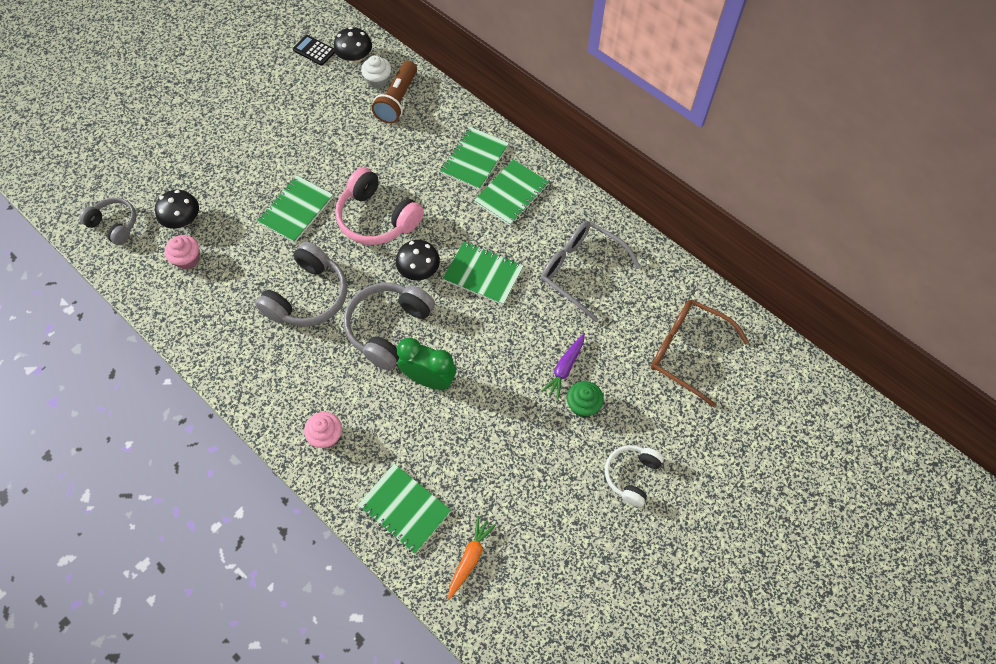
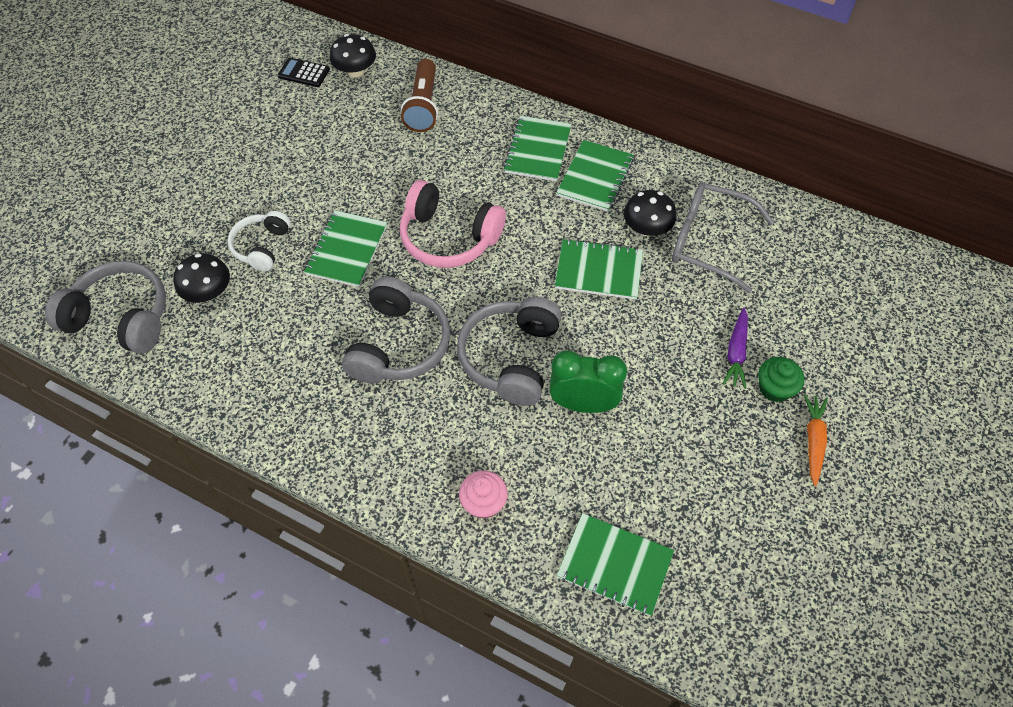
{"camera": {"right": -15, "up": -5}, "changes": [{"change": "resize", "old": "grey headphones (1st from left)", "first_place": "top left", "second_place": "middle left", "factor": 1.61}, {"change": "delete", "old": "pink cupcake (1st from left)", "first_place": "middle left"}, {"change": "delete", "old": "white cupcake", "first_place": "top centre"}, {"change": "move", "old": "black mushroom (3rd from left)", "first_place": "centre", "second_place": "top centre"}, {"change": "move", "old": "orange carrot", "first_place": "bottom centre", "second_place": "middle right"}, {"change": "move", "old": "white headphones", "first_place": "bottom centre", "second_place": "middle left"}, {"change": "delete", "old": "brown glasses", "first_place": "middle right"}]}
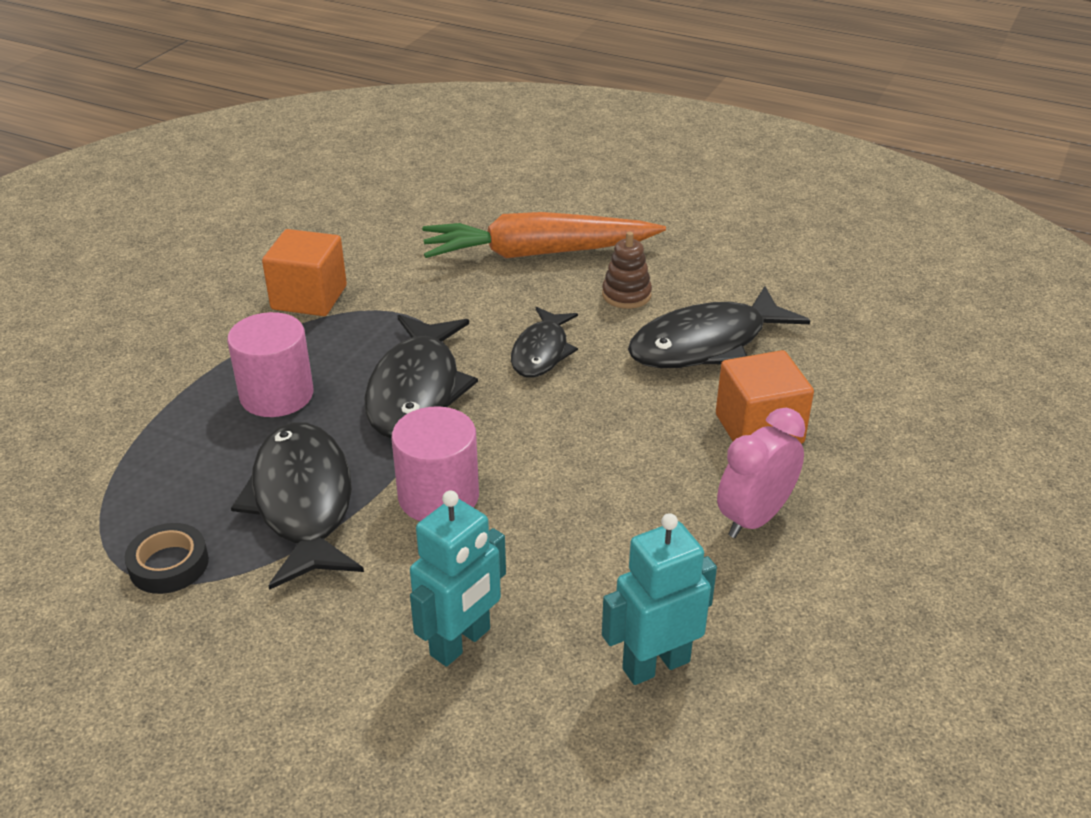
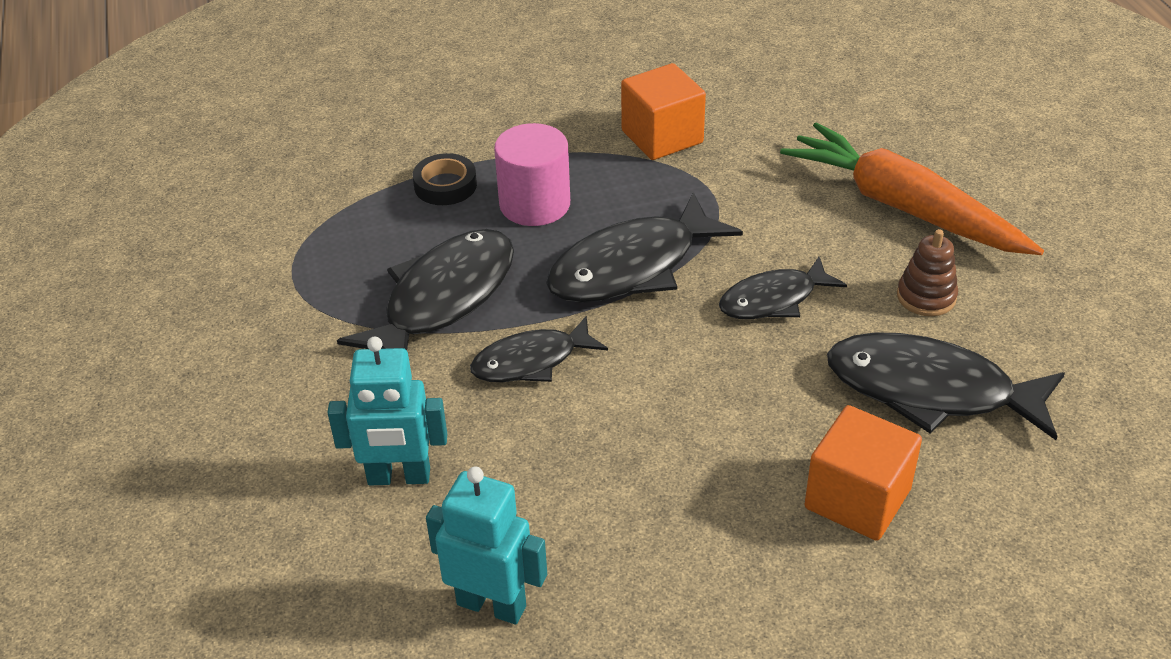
{"camera": {"right": 50, "up": 5}, "changes": [{"change": "move", "old": "black tape", "first_place": "bottom left", "second_place": "top centre"}, {"change": "replace", "old": "pink cylinder (2nd from left)", "new": "black fish (2nd from left)", "first_place": "centre", "second_place": "centre"}, {"change": "delete", "old": "pink clock", "first_place": "middle right"}]}
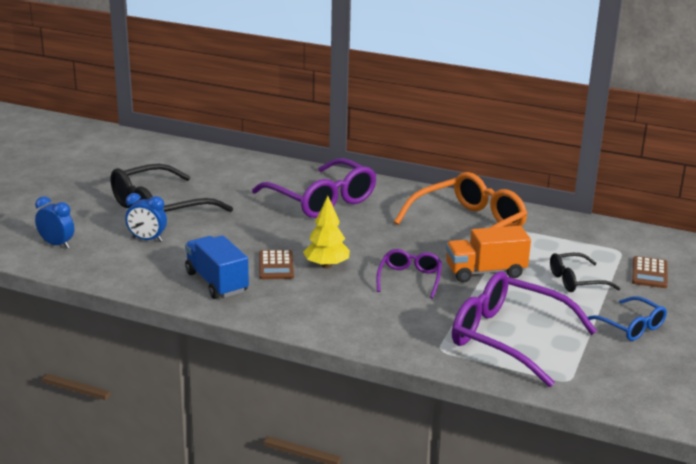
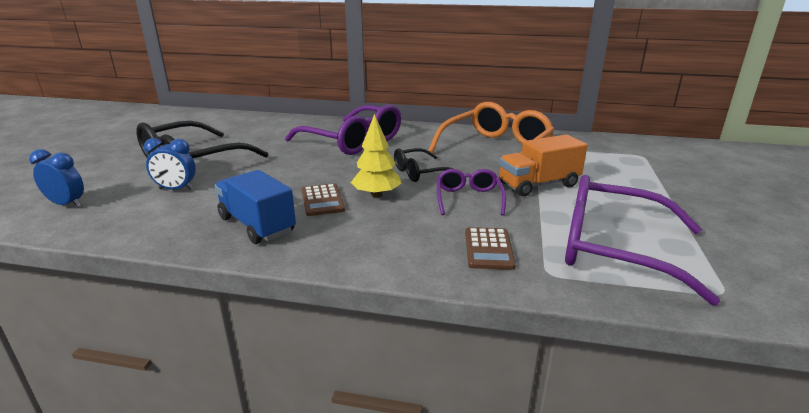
{"camera": {"right": -10, "up": 0}, "changes": [{"change": "move", "old": "black glasses (2nd from left)", "first_place": "middle right", "second_place": "centre"}, {"change": "delete", "old": "blue glasses", "first_place": "bottom right"}, {"change": "move", "old": "brown calculator (2nd from left)", "first_place": "middle right", "second_place": "centre"}]}
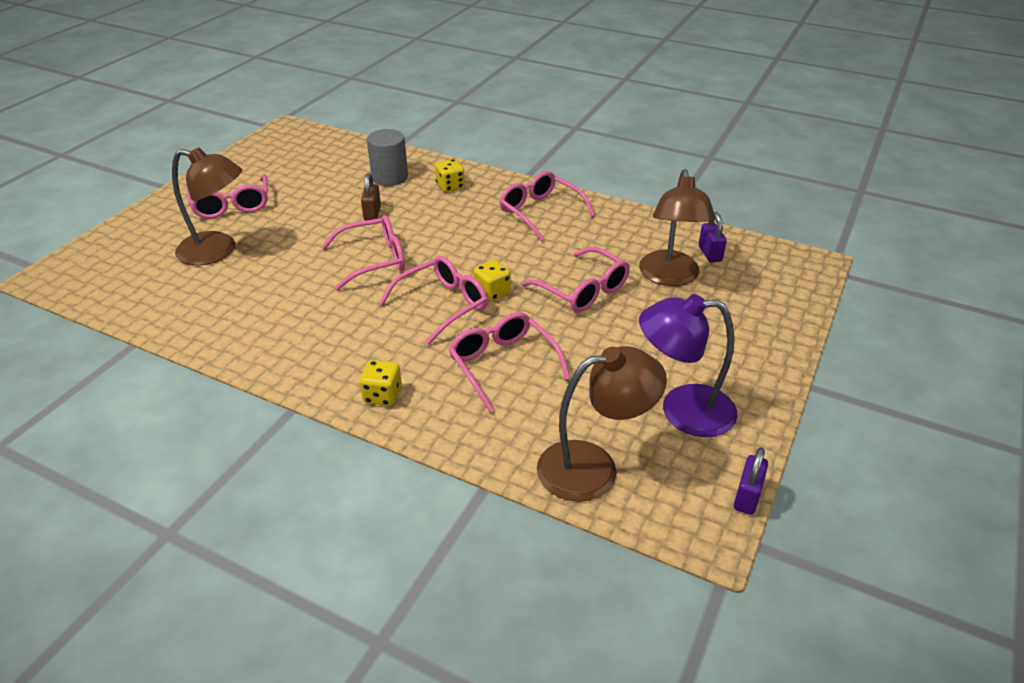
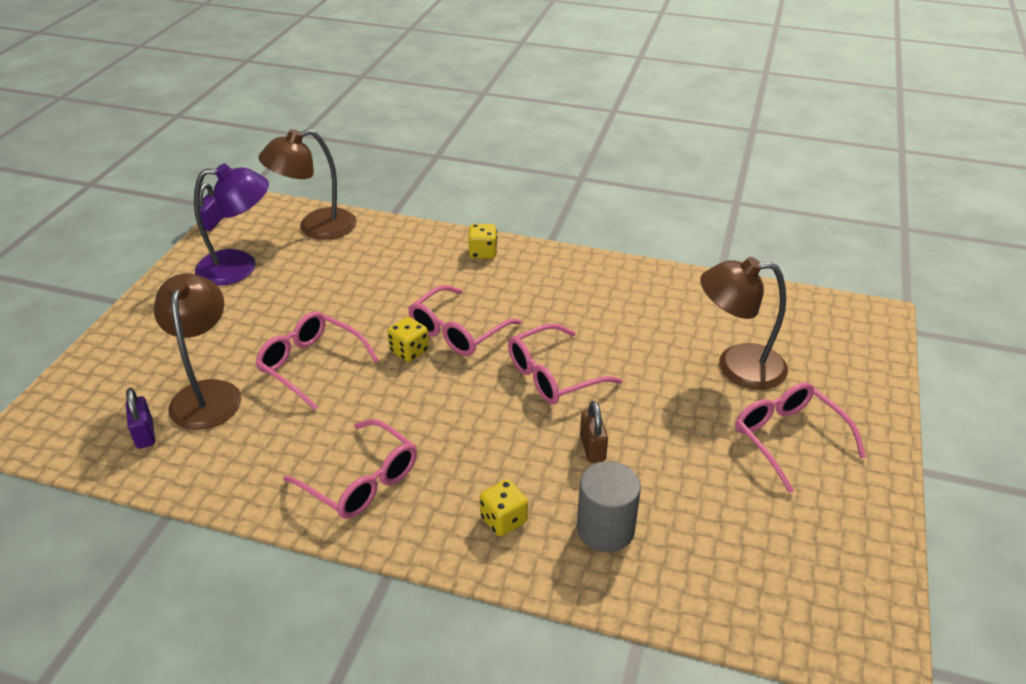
{"camera": {"right": 170, "up": 0}, "changes": [{"change": "delete", "old": "pink glasses (4th from left)", "first_place": "centre"}]}
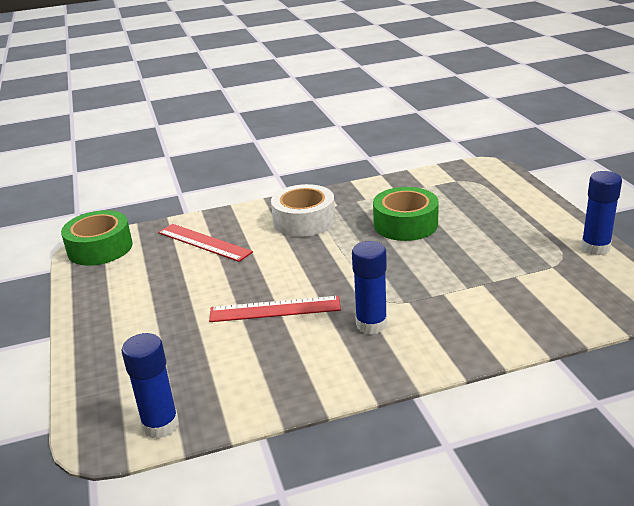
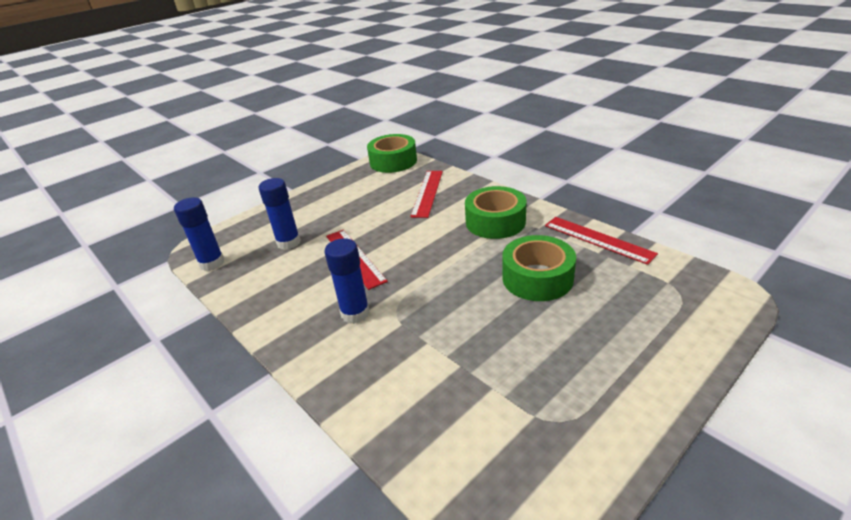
{"camera": {"right": 65, "up": 5}, "changes": [{"change": "recolor", "old": "white tape", "new": "green tape (2nd from left)", "first_place": "centre", "second_place": "centre"}, {"change": "move", "old": "blue glue stick (3rd from left in the first image)", "new": "blue glue stick (2nd from left)", "first_place": "middle right", "second_place": "middle left"}, {"change": "insert", "new": "red ruler (3rd from left)", "second_place": "middle right"}]}
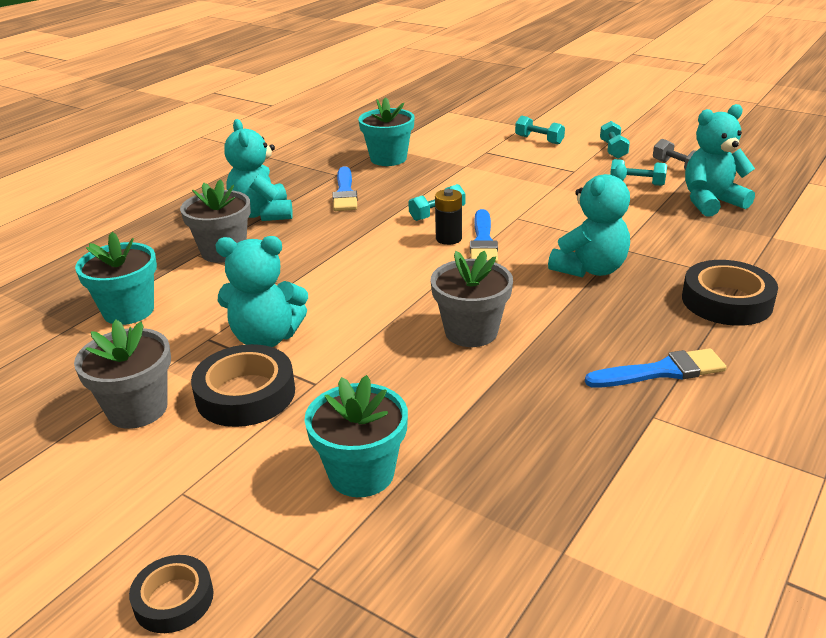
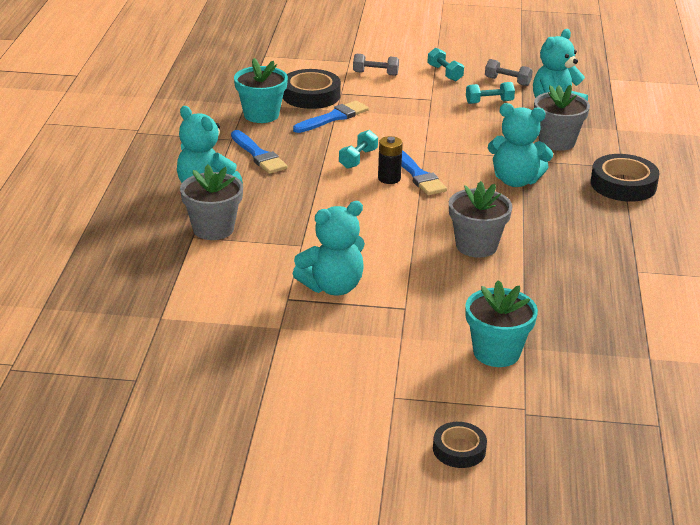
{"camera": {"right": -30, "up": 0}, "changes": [{"change": "move", "old": "grey flower pot (1st from left in the first image)", "new": "grey flower pot (3rd from left)", "first_place": "middle left", "second_place": "top right"}, {"change": "delete", "old": "turquoise flower pot (1st from left)", "first_place": "middle left"}, {"change": "move", "old": "black tape (2nd from left in the first image)", "new": "black tape (1st from left)", "first_place": "middle left", "second_place": "top centre"}, {"change": "recolor", "old": "turquoise dumbbell (2nd from left)", "new": "grey dumbbell (1st from left)", "first_place": "top centre", "second_place": "top centre"}, {"change": "rotate", "old": "turquoise teddy bear (3rd from left)", "first_place": "middle right", "second_place": "top right", "degrees": 90}, {"change": "move", "old": "blue brush (3rd from left in the first image)", "new": "blue brush (2nd from left)", "first_place": "middle right", "second_place": "top centre"}]}
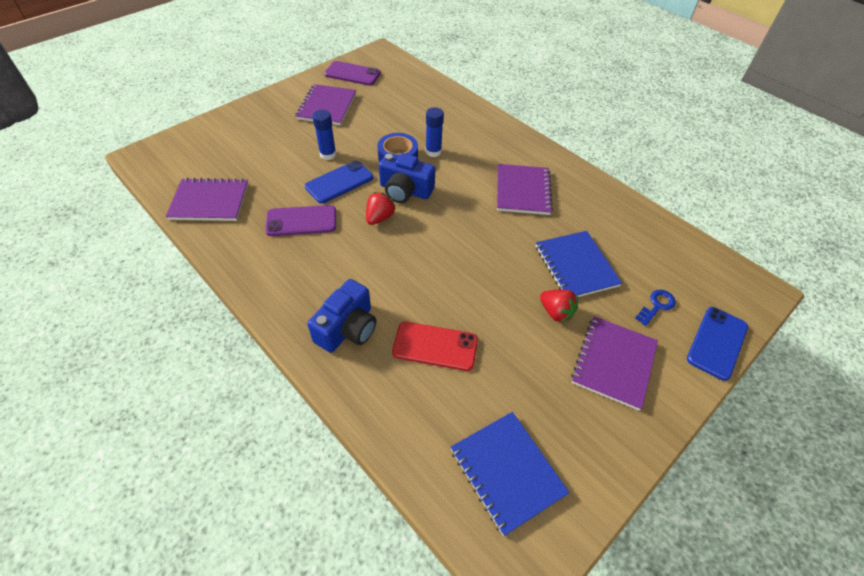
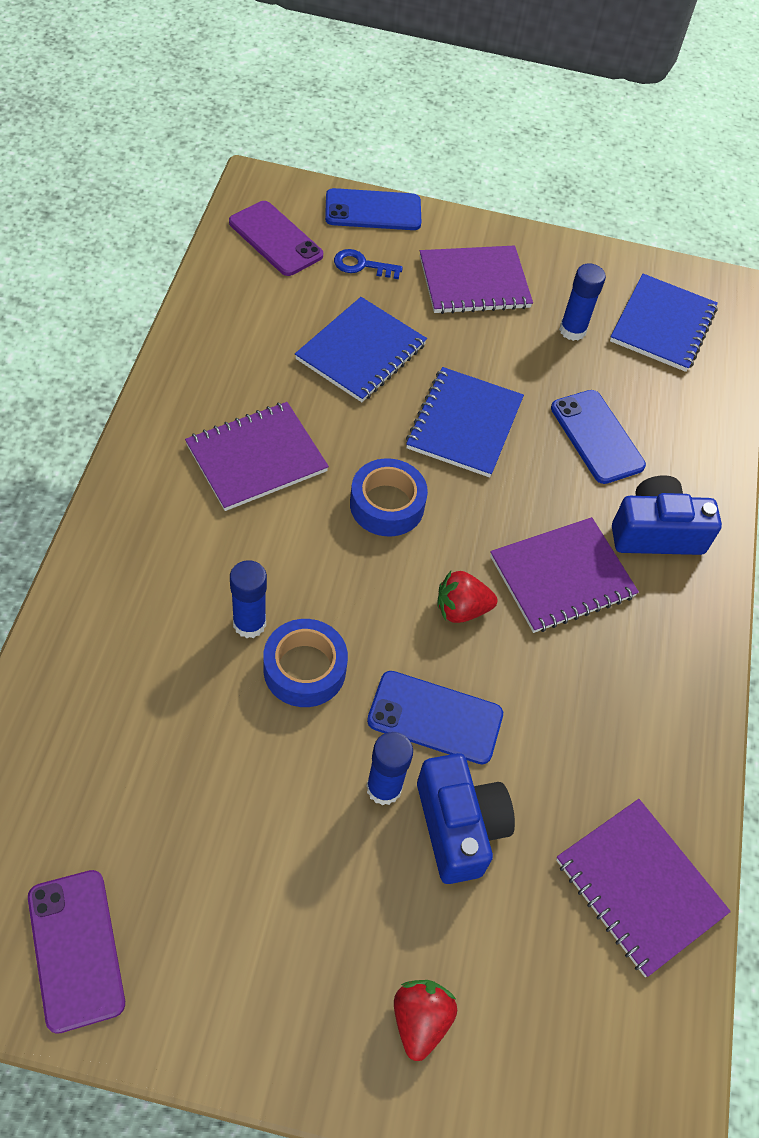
{"camera": {"right": -130, "up": 5}, "changes": [{"change": "move", "old": "purple phone (1st from left in the first image)", "new": "purple phone (2nd from left)", "first_place": "centre", "second_place": "top centre"}, {"change": "move", "old": "purple notebook (2nd from left in the first image)", "new": "purple notebook (3rd from left)", "first_place": "top centre", "second_place": "middle right"}, {"change": "move", "old": "blue camera (2nd from left in the first image)", "new": "blue camera (1st from left)", "first_place": "top centre", "second_place": "bottom centre"}, {"change": "recolor", "old": "red phone", "new": "blue phone (3rd from left)", "first_place": "centre", "second_place": "middle right"}, {"change": "move", "old": "red strawberry (2nd from left in the first image)", "new": "red strawberry (1st from left)", "first_place": "centre", "second_place": "bottom centre"}, {"change": "insert", "new": "blue tape (2nd from left)", "second_place": "centre"}, {"change": "insert", "new": "blue notebook (2nd from left)", "second_place": "centre"}, {"change": "insert", "new": "blue glue stick (3rd from left)", "second_place": "top right"}]}
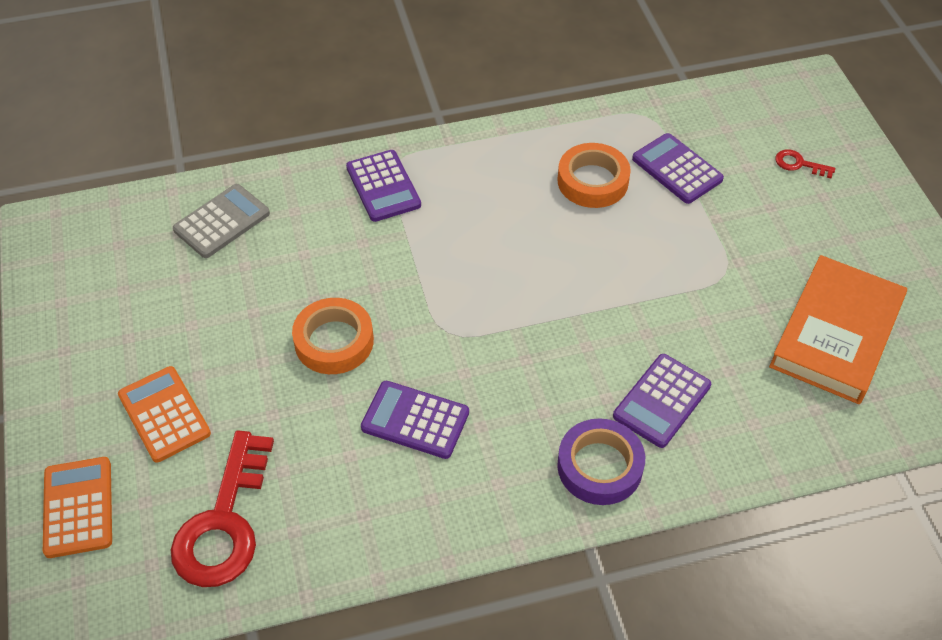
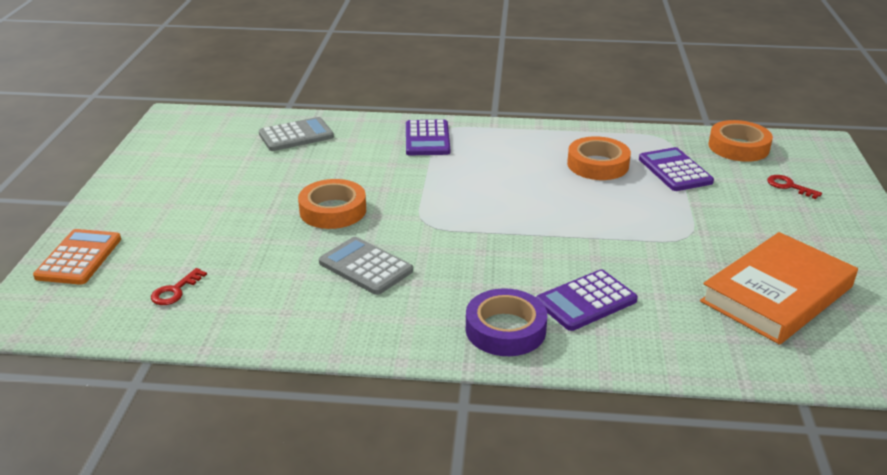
{"camera": {"right": 20, "up": -20}, "changes": [{"change": "delete", "old": "orange calculator (2nd from left)", "first_place": "middle left"}, {"change": "resize", "old": "red key (1st from left)", "first_place": "bottom left", "second_place": "middle left", "factor": 0.43}, {"change": "recolor", "old": "purple calculator (2nd from left)", "new": "grey calculator (2nd from left)", "first_place": "centre", "second_place": "centre"}, {"change": "insert", "new": "orange tape (3rd from left)", "second_place": "top right"}]}
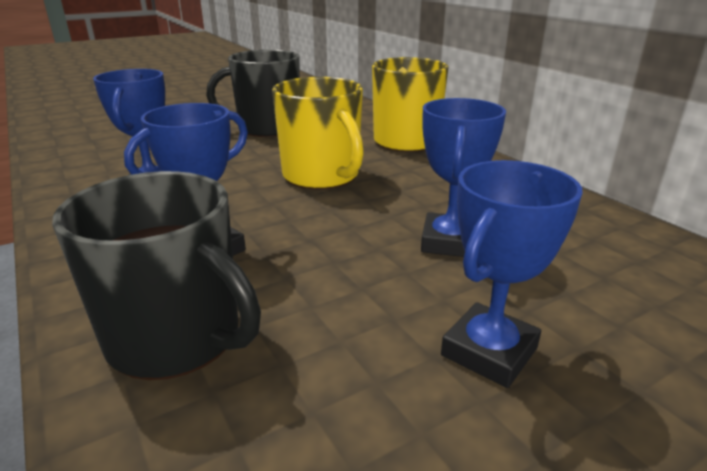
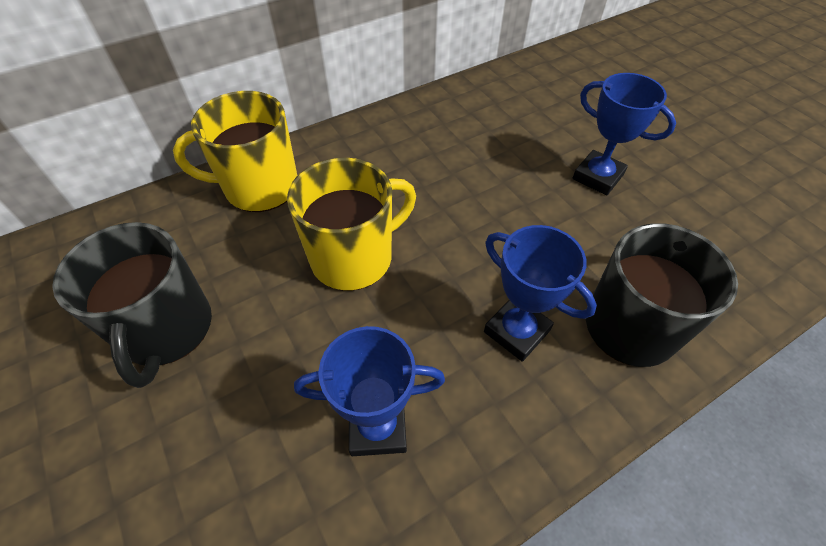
{"camera": {"right": -90, "up": 25}, "changes": [{"change": "delete", "old": "blue trophy (3rd from left)", "first_place": "centre"}]}
